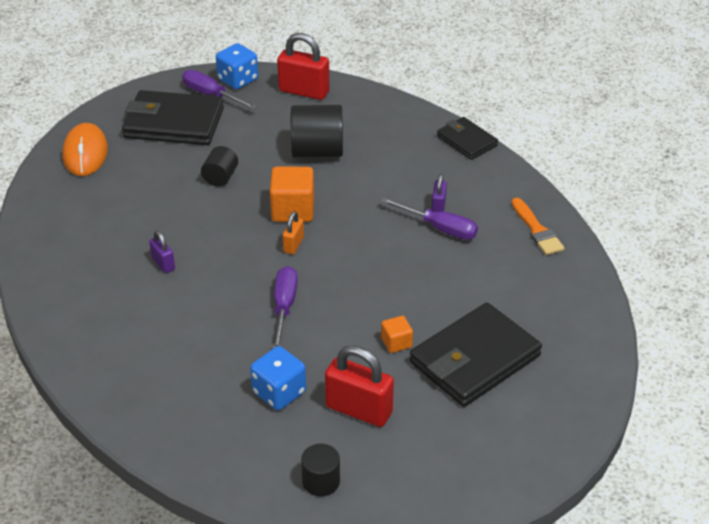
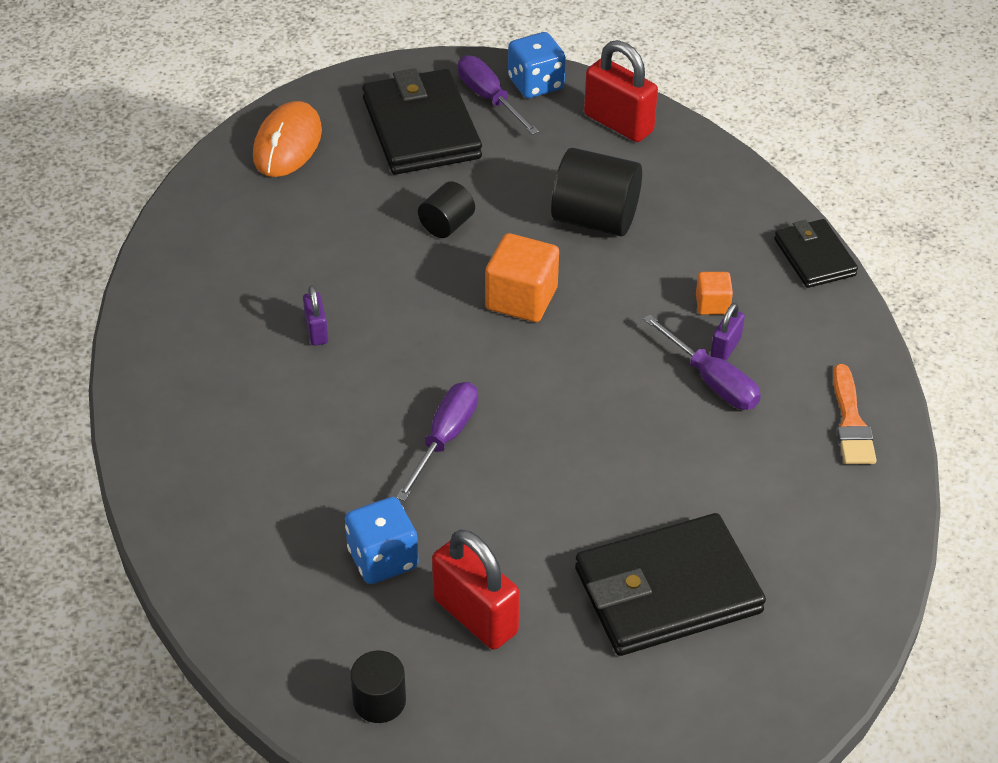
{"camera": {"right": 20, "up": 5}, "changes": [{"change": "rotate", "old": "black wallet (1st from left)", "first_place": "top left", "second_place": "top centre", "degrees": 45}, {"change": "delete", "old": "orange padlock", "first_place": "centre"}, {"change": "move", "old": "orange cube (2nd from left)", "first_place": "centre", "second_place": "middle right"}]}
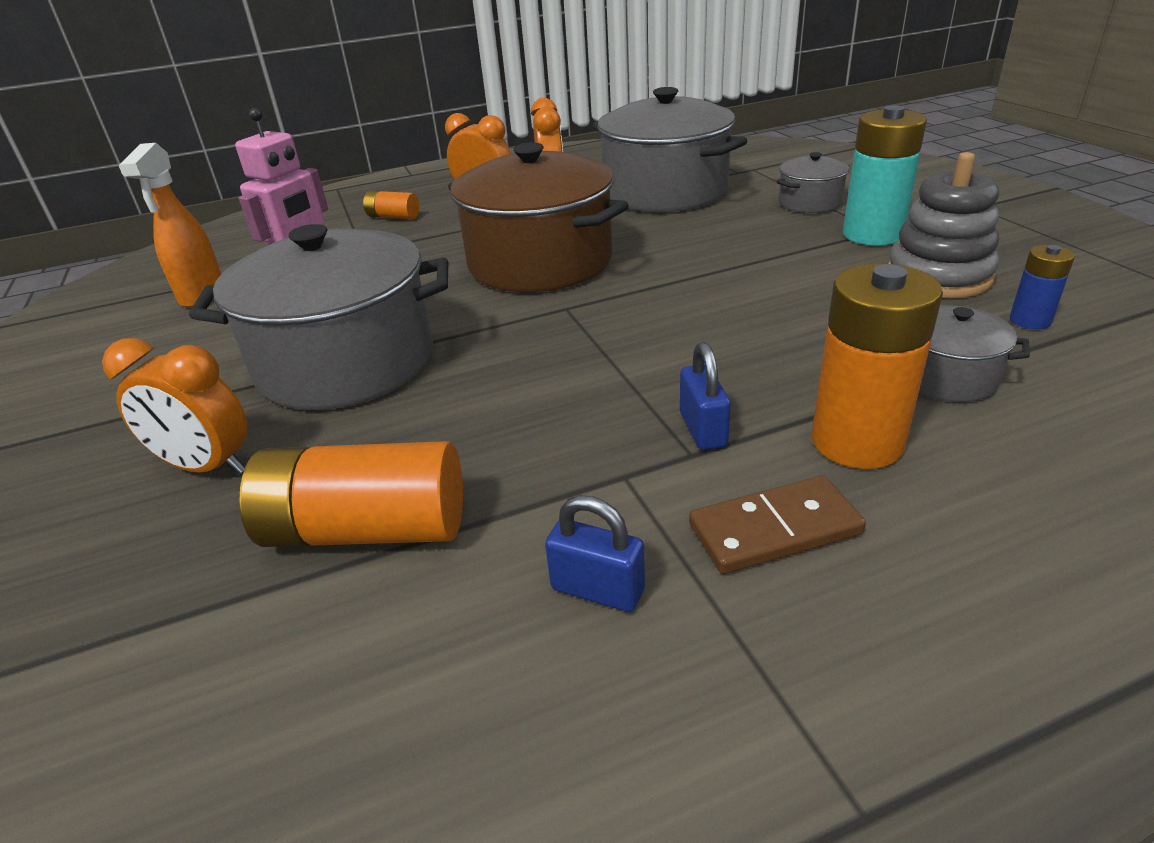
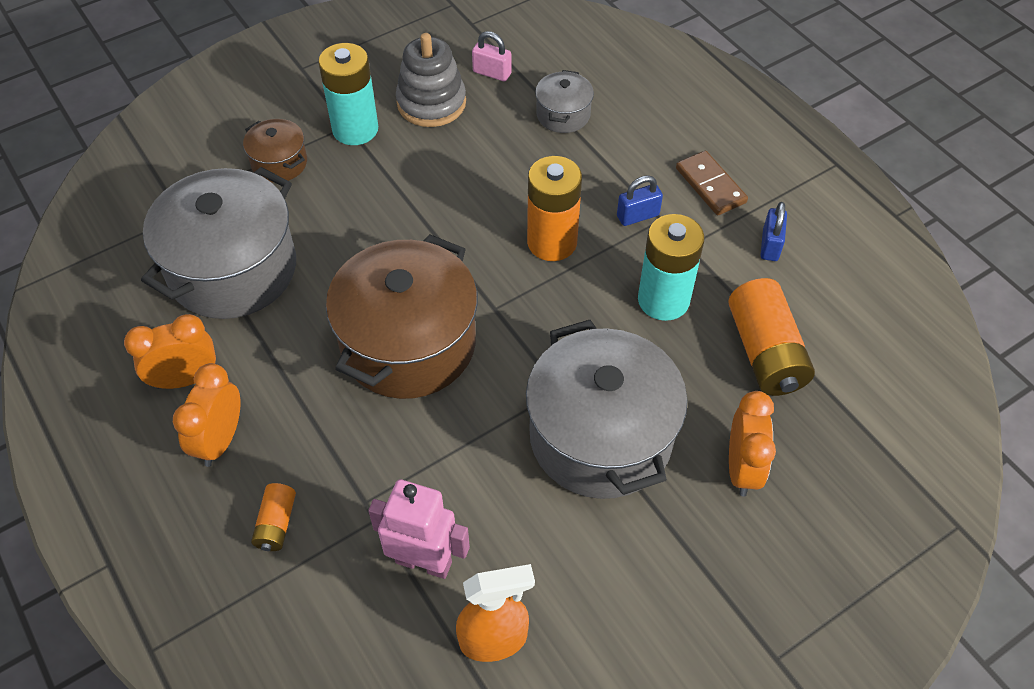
{"camera": {"right": -105, "up": 20}, "changes": [{"change": "recolor", "old": "grey pot (3rd from left)", "new": "brown pot (1st from left)", "first_place": "top right", "second_place": "top left"}, {"change": "move", "old": "orange battery (3rd from left in the first image)", "new": "orange battery (2nd from left)", "first_place": "middle right", "second_place": "top centre"}, {"change": "replace", "old": "blue battery", "new": "pink padlock", "first_place": "middle right", "second_place": "top centre"}, {"change": "insert", "new": "turquoise battery (2nd from left)", "second_place": "centre"}]}
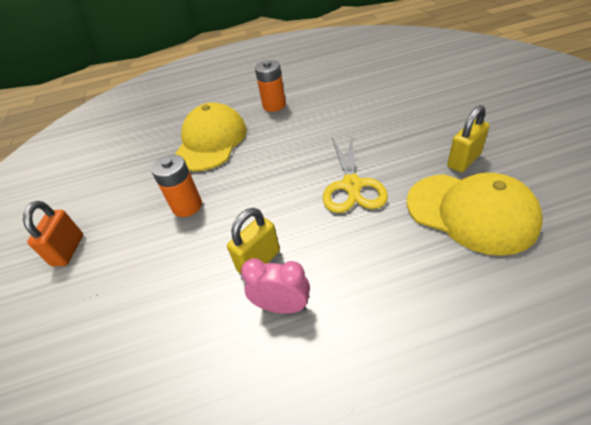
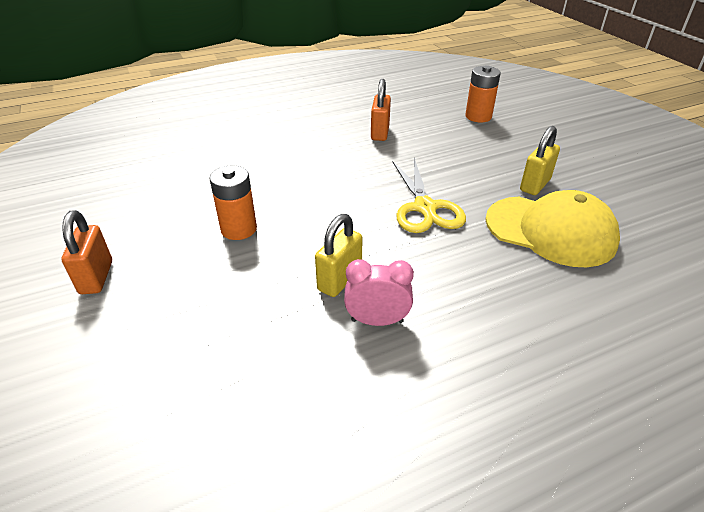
{"camera": {"right": -15, "up": -5}, "changes": [{"change": "delete", "old": "yellow cap (1st from left)", "first_place": "top centre"}, {"change": "move", "old": "orange battery (2nd from left)", "first_place": "top centre", "second_place": "top right"}, {"change": "insert", "new": "orange padlock (2nd from left)", "second_place": "top centre"}]}
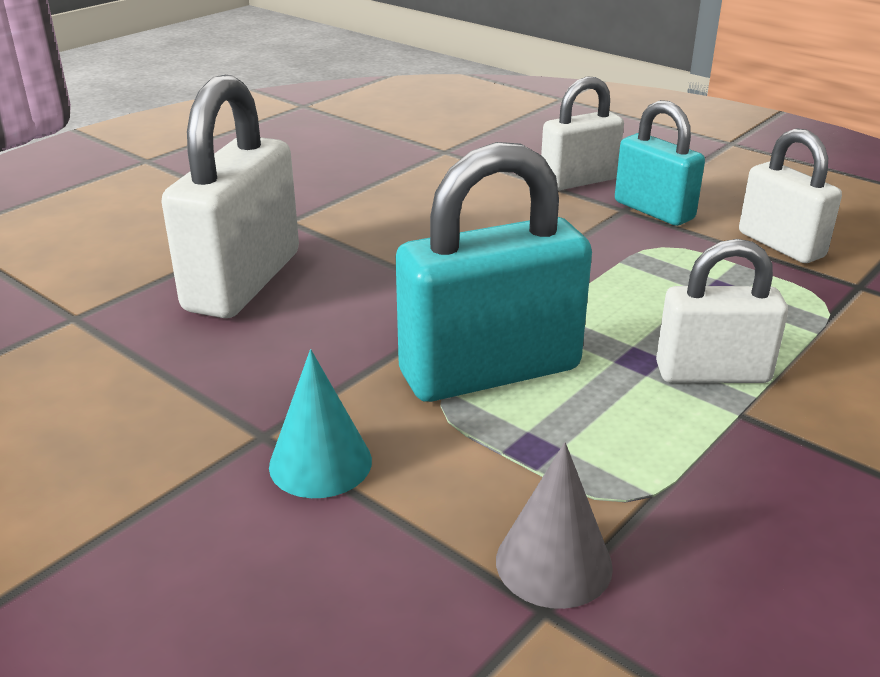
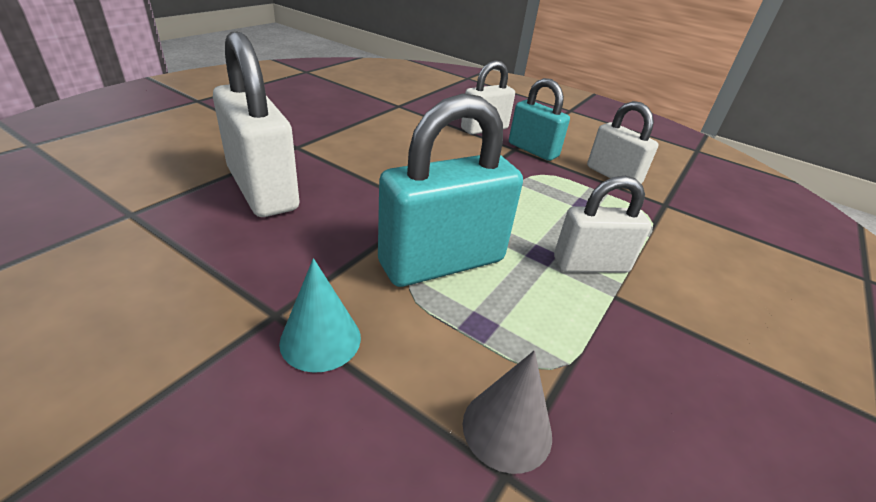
{"camera": {"right": -10, "up": 5}, "changes": [{"change": "rotate", "old": "white padlock (1st from left)", "first_place": "top left", "second_place": "top left", "degrees": -45}]}
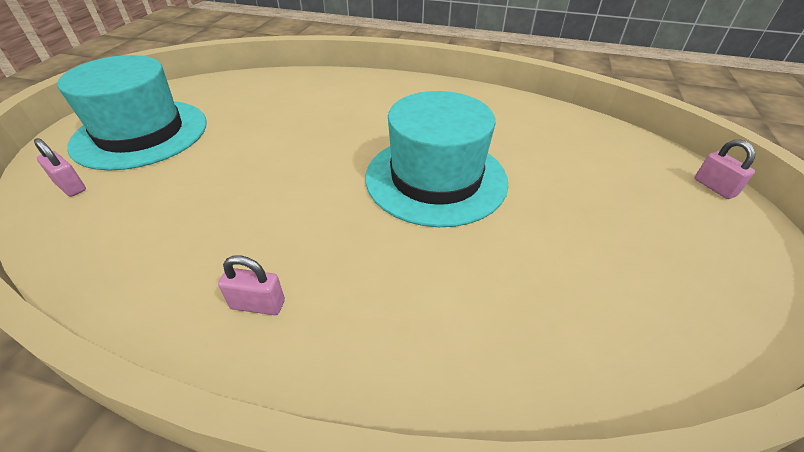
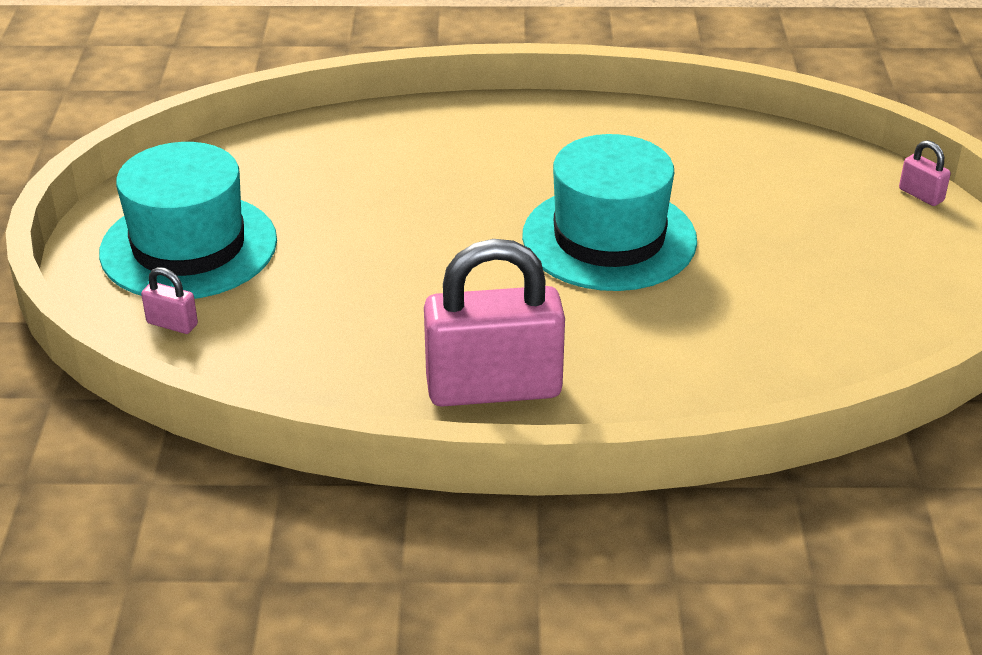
{"camera": {"right": -15, "up": -5}, "changes": [{"change": "resize", "old": "pink padlock (2nd from left)", "first_place": "middle left", "second_place": "centre", "factor": 2.48}]}
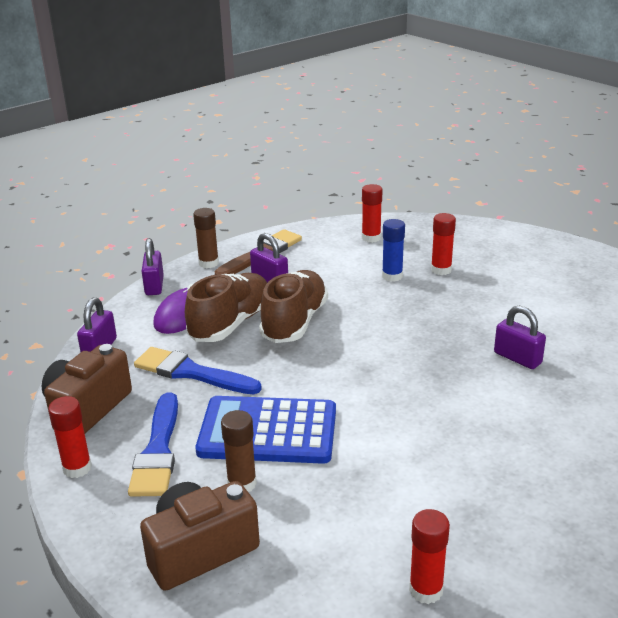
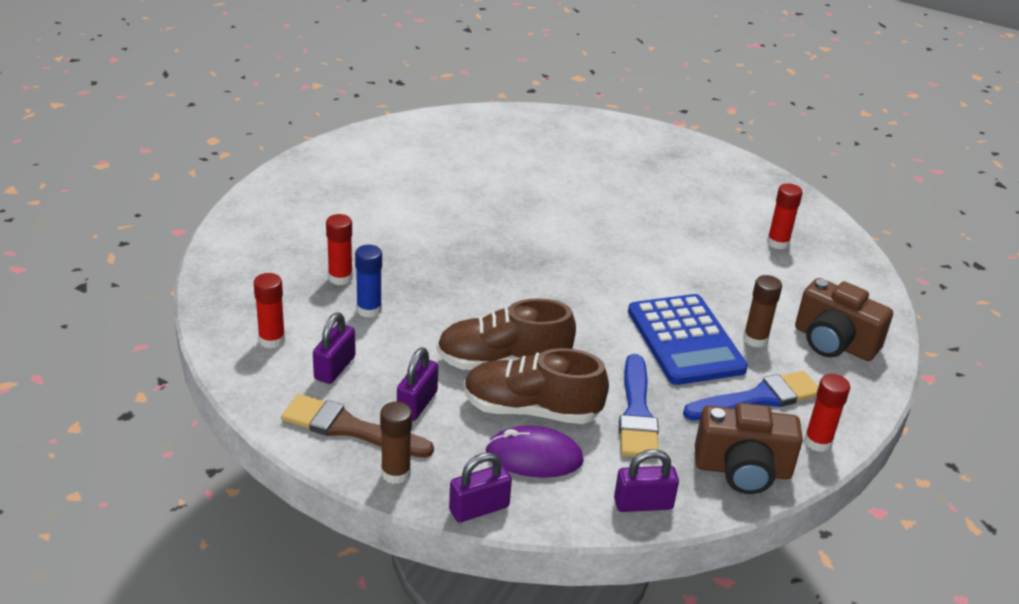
{"camera": {"right": -115, "up": 5}, "changes": [{"change": "move", "old": "purple padlock (4th from left in the first image)", "new": "purple padlock (1st from left)", "first_place": "middle right", "second_place": "middle left"}]}
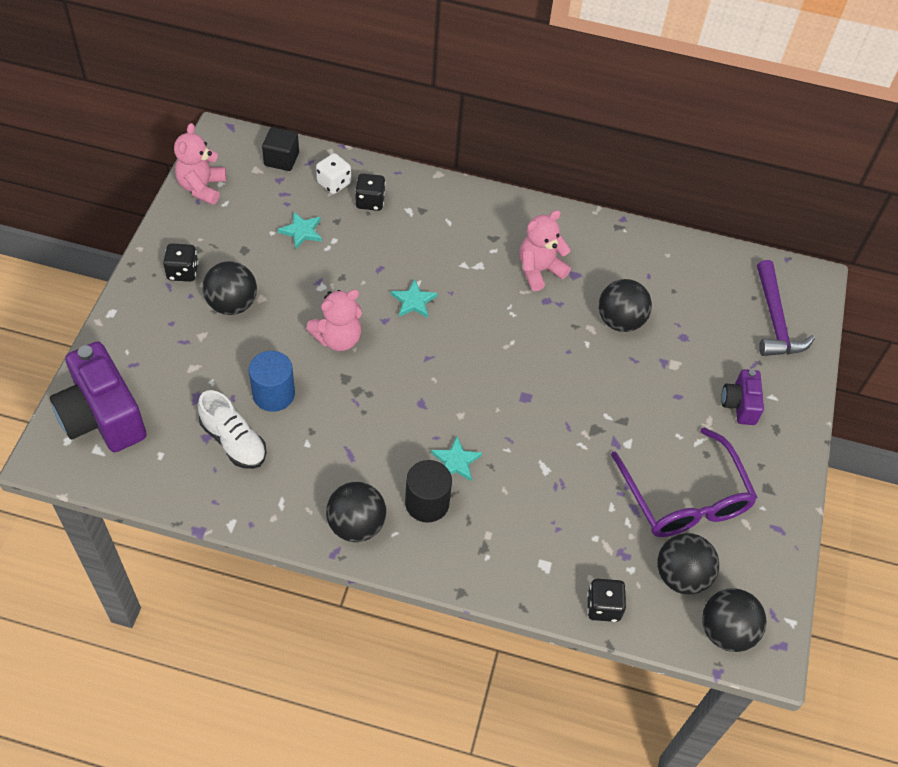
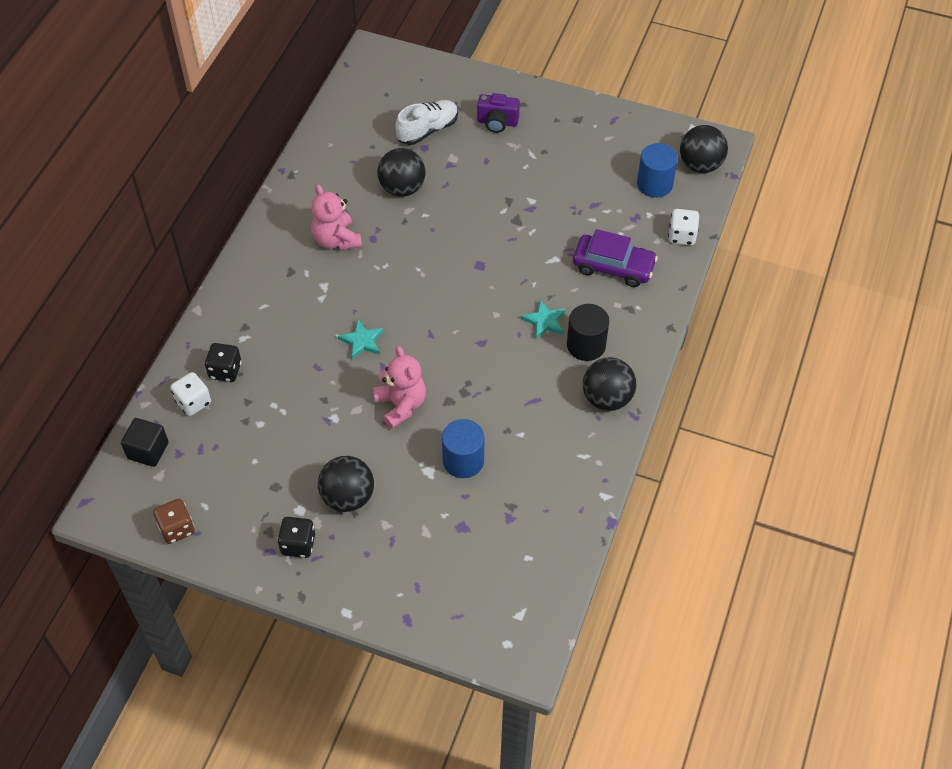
{"camera": {"right": -80, "up": 0}, "changes": [{"change": "delete", "old": "purple camera (1st from left)", "first_place": "middle left"}, {"change": "replace", "old": "pink teddy bear (1st from left)", "new": "brown dice", "first_place": "top left", "second_place": "bottom left"}, {"change": "move", "old": "white shoe", "first_place": "middle left", "second_place": "top centre"}, {"change": "delete", "old": "turquoise star (1st from left)", "first_place": "top centre"}, {"change": "recolor", "old": "black dice (3rd from left)", "new": "white dice (2nd from left)", "first_place": "bottom right", "second_place": "top right"}, {"change": "delete", "old": "purple glasses", "first_place": "middle right"}, {"change": "replace", "old": "black ball (4th from left)", "new": "blue cylinder (2nd from left)", "first_place": "bottom right", "second_place": "top right"}, {"change": "delete", "old": "purple hammer", "first_place": "middle right"}, {"change": "insert", "new": "purple car", "second_place": "centre"}]}
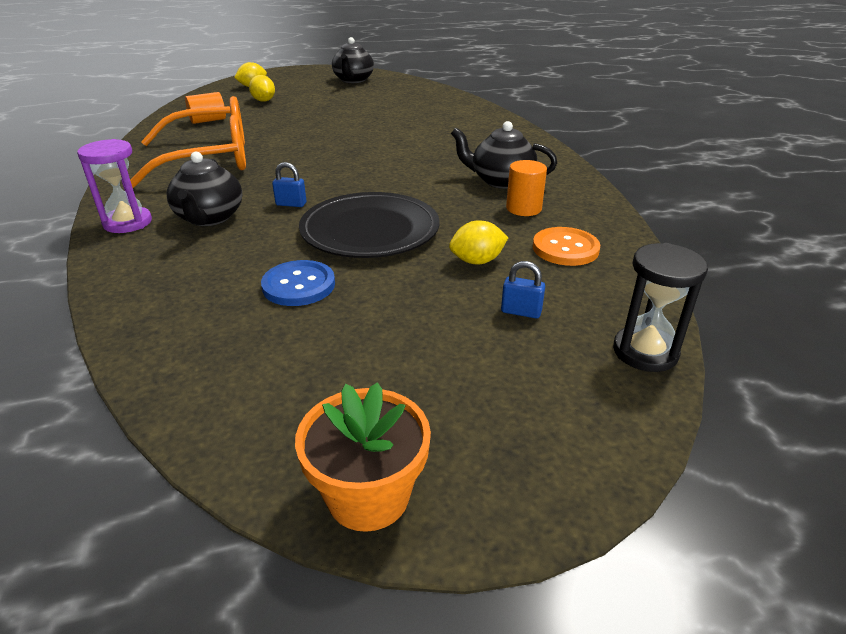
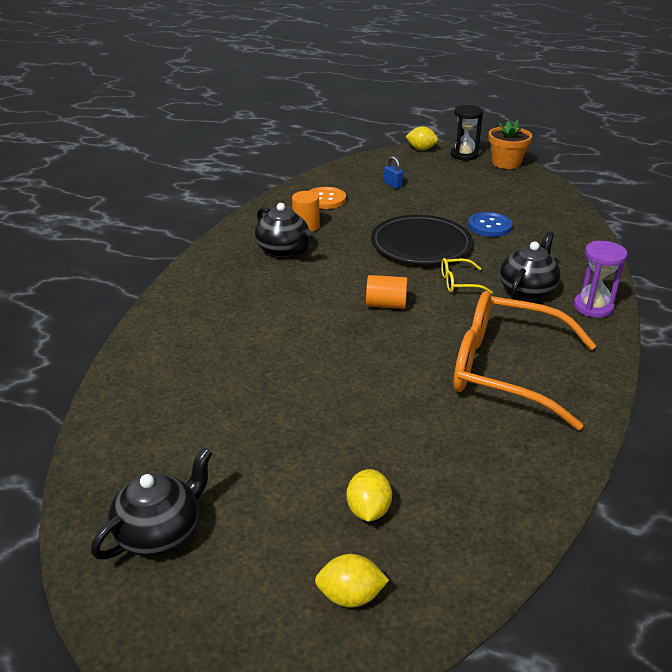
{"camera": {"right": -145, "up": 0}, "changes": [{"change": "move", "old": "orange cylinder (1st from left in the first image)", "new": "orange cylinder (2nd from left)", "first_place": "top left", "second_place": "centre"}, {"change": "replace", "old": "blue padlock (1st from left)", "new": "yellow glasses", "first_place": "top centre", "second_place": "middle right"}, {"change": "move", "old": "yellow lemon (3rd from left)", "first_place": "centre", "second_place": "top centre"}, {"change": "move", "old": "black hourglass", "first_place": "middle right", "second_place": "top right"}]}
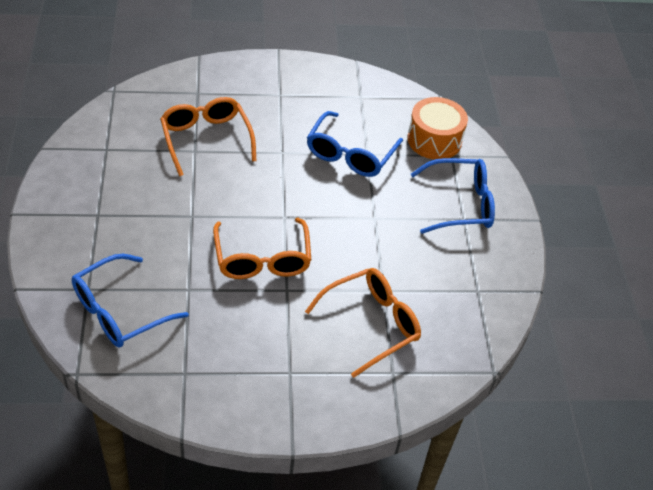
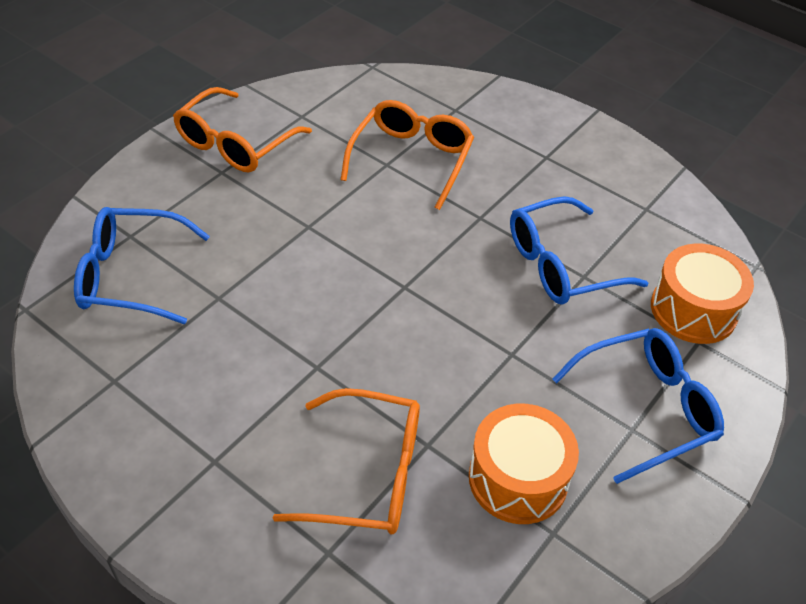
{"camera": {"right": 45, "up": 0}, "changes": [{"change": "move", "old": "orange glasses (2nd from left in the first image)", "new": "orange glasses (1st from left)", "first_place": "centre", "second_place": "top left"}, {"change": "rotate", "old": "blue glasses (3rd from left)", "first_place": "middle right", "second_place": "bottom right", "degrees": -60}, {"change": "insert", "new": "orange drum (1st from left)", "second_place": "bottom centre"}]}
